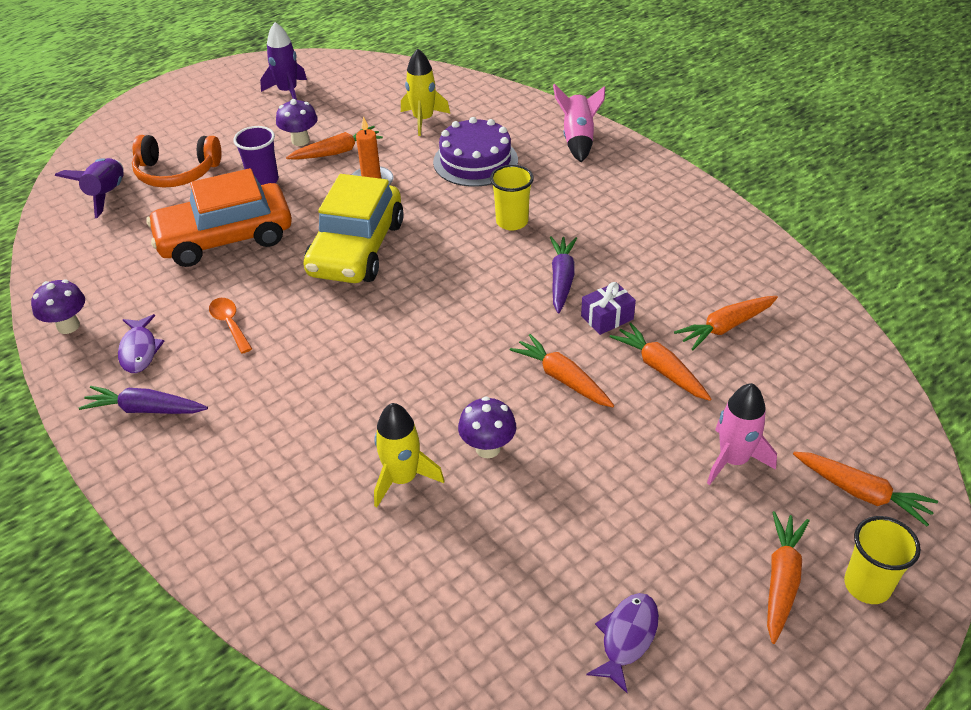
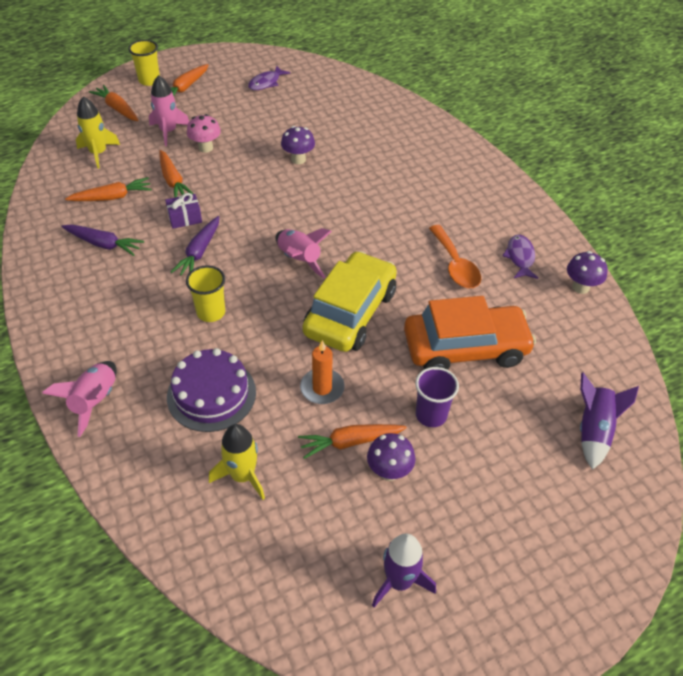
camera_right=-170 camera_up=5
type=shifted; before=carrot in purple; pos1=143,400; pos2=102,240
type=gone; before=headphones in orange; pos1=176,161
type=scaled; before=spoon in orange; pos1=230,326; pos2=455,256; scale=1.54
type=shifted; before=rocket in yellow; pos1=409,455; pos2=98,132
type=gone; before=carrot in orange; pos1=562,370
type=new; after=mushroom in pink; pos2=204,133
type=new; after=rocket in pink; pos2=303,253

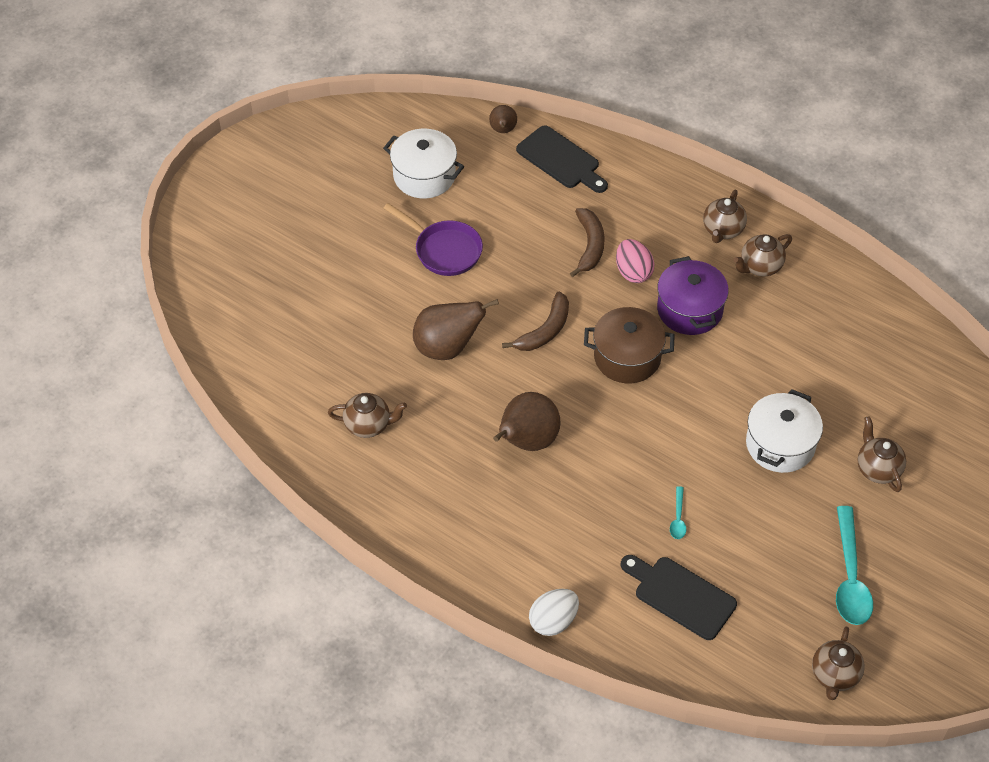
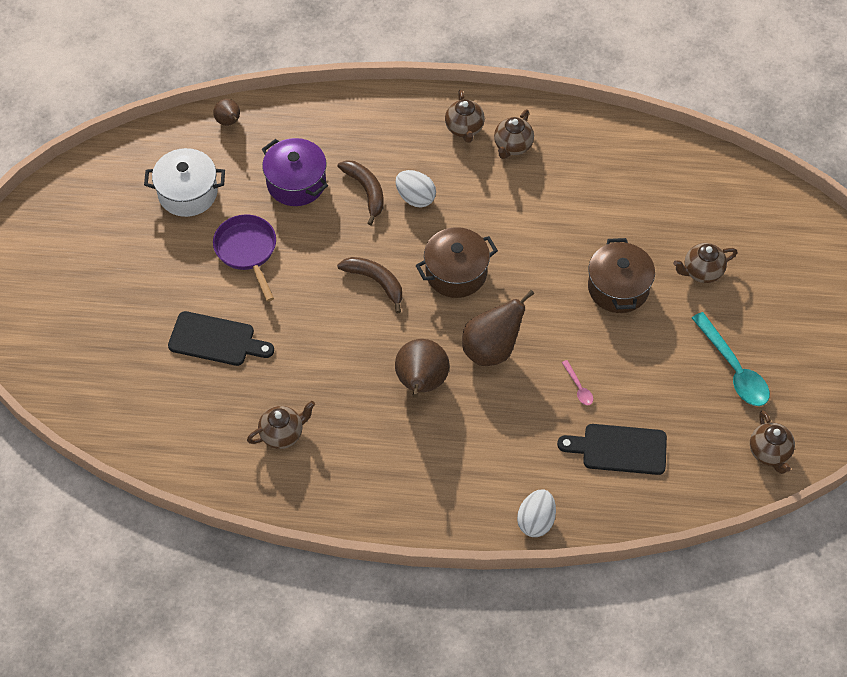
camera_right=-30 camera_up=5
type=rotated; before=pan in purple; pos1=433,239; pos2=244,258; turn=-120
type=shifted; before=pear in brown; pos1=456,329; pos2=498,328
type=rotated; before=banana in brown; pos1=535,321; pos2=369,285; turn=-60
type=shifted; before=cutting board in black; pos1=562,159; pos2=221,338
type=repainted; before=egg in pink; after=egg in white; pos1=635,261; pos2=416,189
type=shifted; before=pot in purple; pos1=693,295; pos2=295,172
type=repainted; before=spoon in turquoise; after=spoon in pink; pos1=678,512; pos2=577,382
type=repainted; before=pot in white; after=pot in brown; pos1=784,431; pos2=621,275
type=rotated; before=teapot in brown; pos1=881,454; pos2=705,263; turn=-60

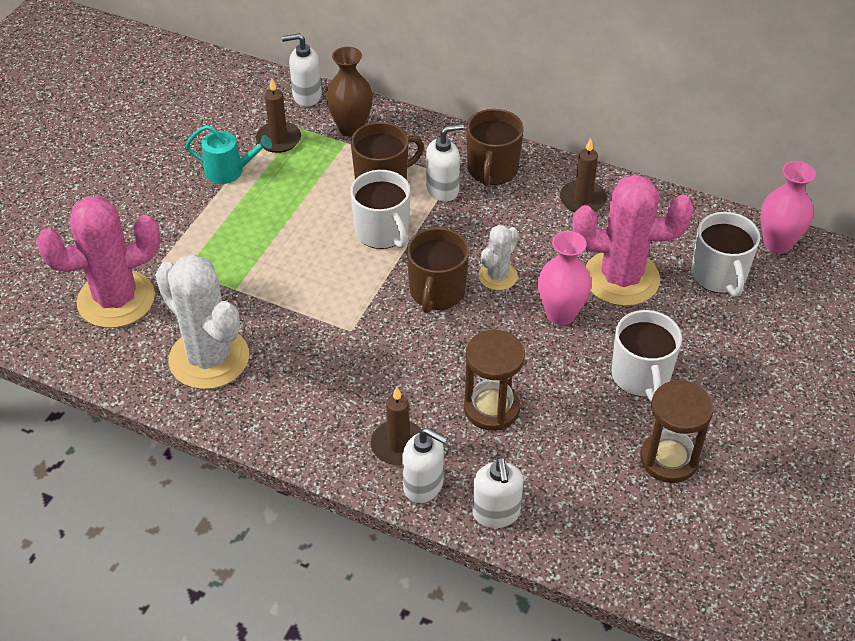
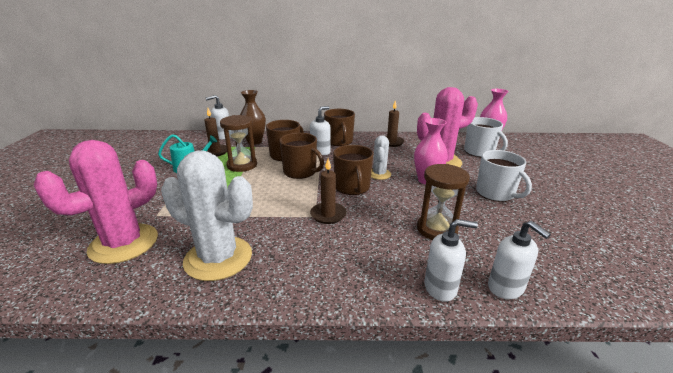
camera_right=-25 camera_up=-20
type=repainted; before=mug in white; after=mug in brown; pos1=380,209; pos2=302,156
type=shifted; before=candle in brown; pos1=396,426; pos2=328,191
type=shifted; before=hourglass in brown; pos1=677,431; pos2=238,143

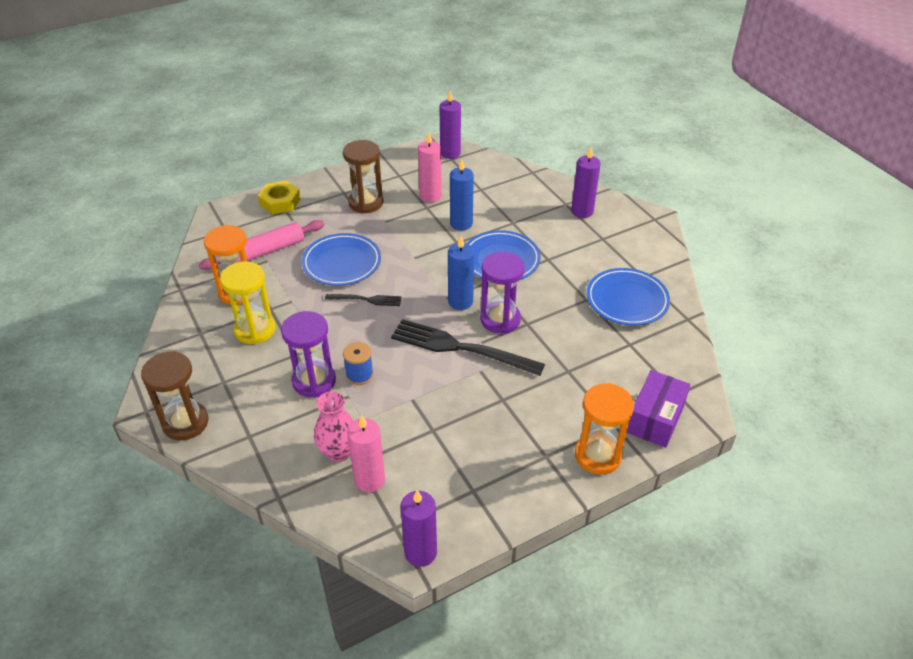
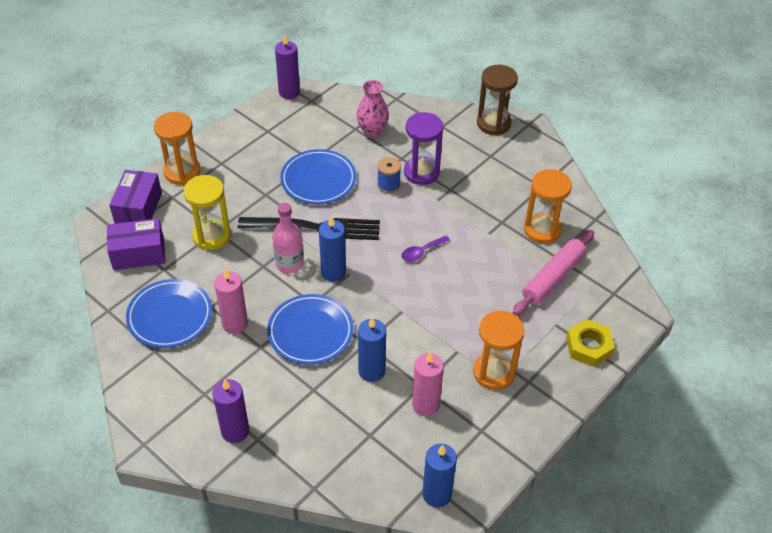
camera_right=160 camera_up=5
type=shifted; before=hourglass in yellow; pos1=248,302; pos2=207,212
type=shifted; before=plate in blue; pos1=341,259; pos2=318,176
type=swapped; before=fork in black; after=spoon in purple; pos1=363,300; pos2=425,248
type=repainted; before=hourglass in brown; after=hourglass in orange; pos1=363,177; pos2=498,350
type=shifted; before=candle in pink; pos1=366,453; pos2=231,301
type=repainted; before=candle in purple; after=candle in blue; pos1=450,125; pos2=439,476
type=swapped; before=hourglass in purple; after=bottle in pink; pos1=502,293; pos2=288,238
type=new; after=box in purple; pos2=136,244

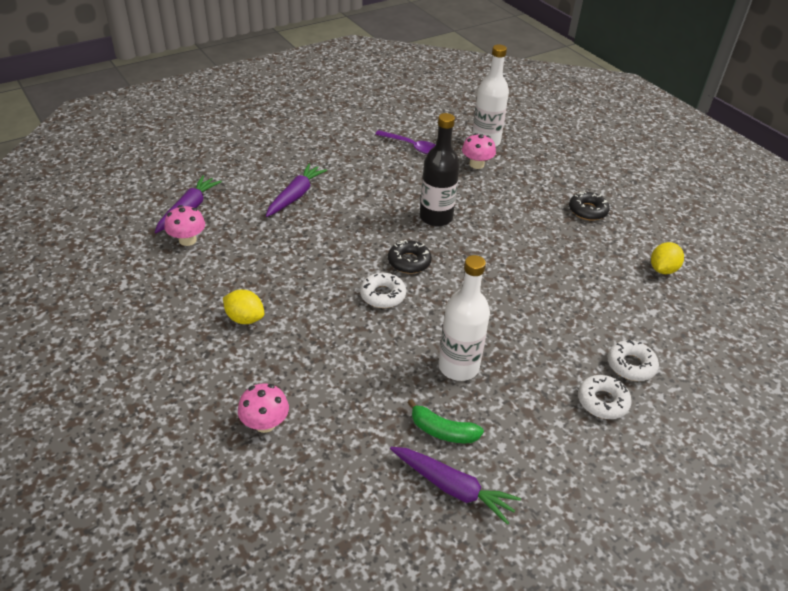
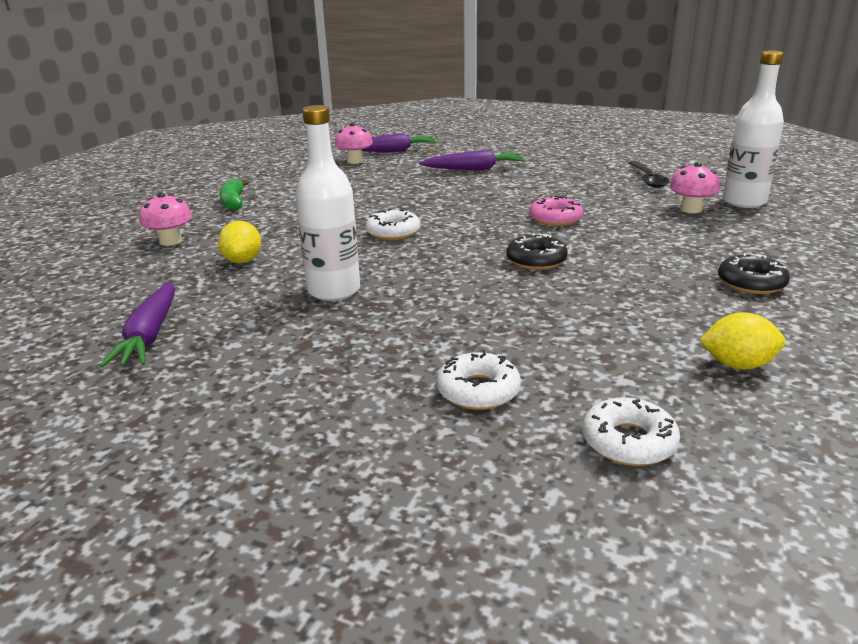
camera_right=60 camera_up=-15
type=shifted; before=lemon in yellow; pos1=243,307; pos2=239,242
type=repainted; before=spoon in purple; after=spoon in black; pos1=405,142; pos2=649,174
type=shifted; before=donut in black; pos1=410,256; pos2=537,251
type=shifted; before=banana in green; pos1=445,421; pos2=233,195
type=swapped; before=bottle in black; after=donut in pink; pos1=440,170; pos2=556,211
type=shifted; before=donut in white; pos1=605,397; pos2=631,431

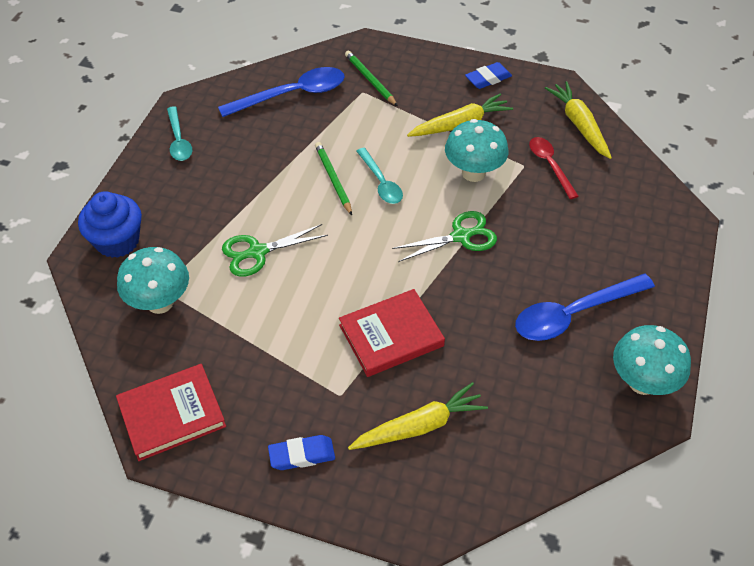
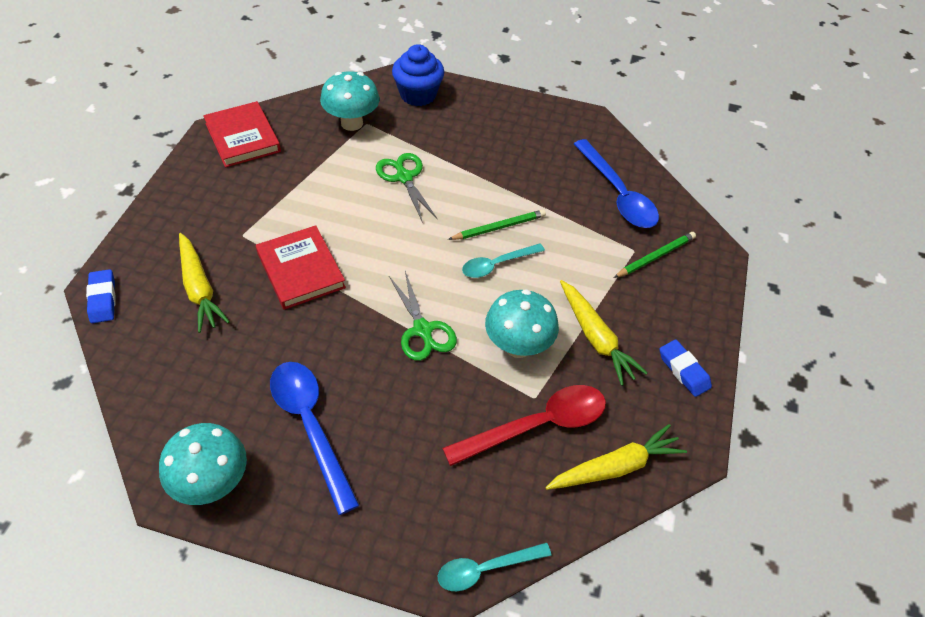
camera_right=85 camera_up=0
type=shifted; before=spoon in turquoise; pos1=179,133; pos2=495,566
type=shifted; before=eraser in blue; pos1=301,452; pos2=101,296
type=scaled; before=spoon in red; pos1=553,168; pos2=524,425; scale=1.65

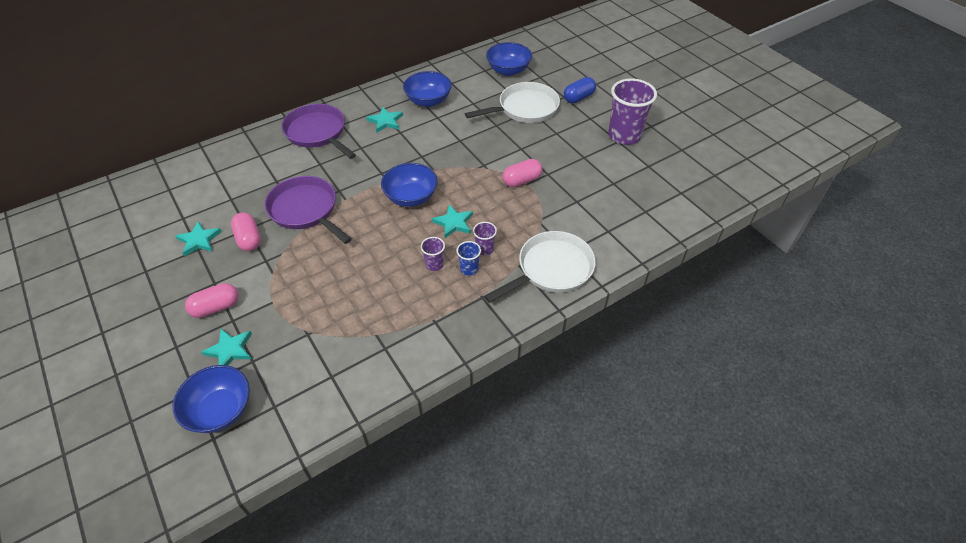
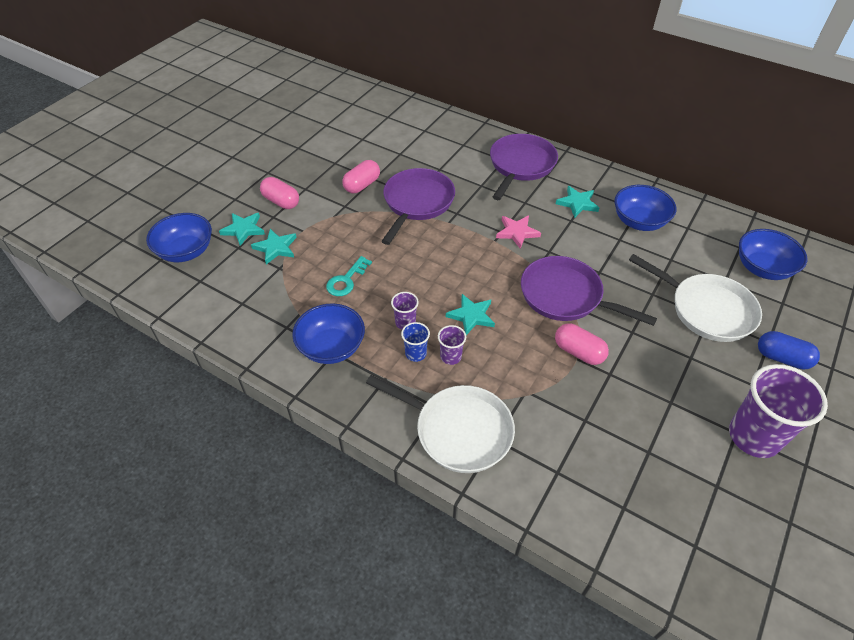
camera_right=65 camera_up=0
type=shifted; before=star in turquoise; pos1=199,239; pos2=274,246
type=shifted; before=bowl in blue; pos1=409,185; pos2=328,333
type=new; after=key in turquoise; pos2=349,276
type=new; after=star in pink; pos2=518,232
type=new; after=pan in purple; pos2=589,291

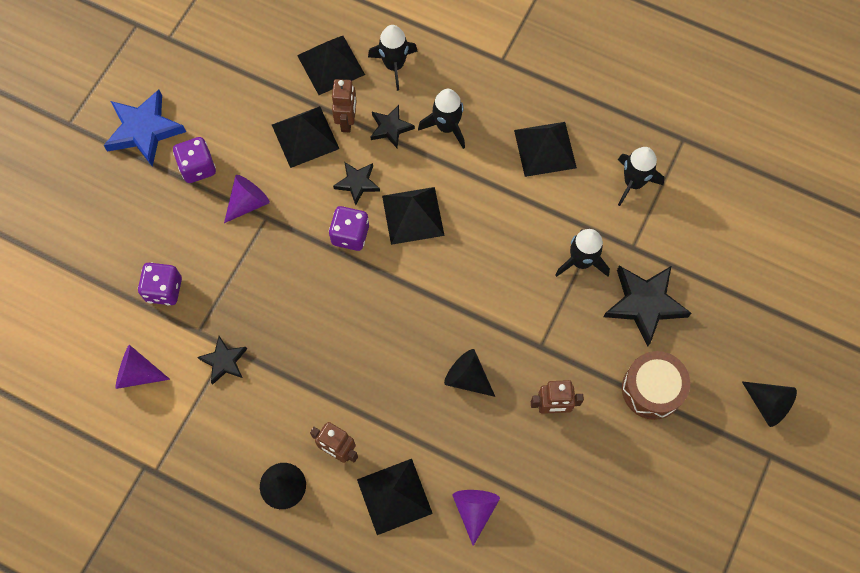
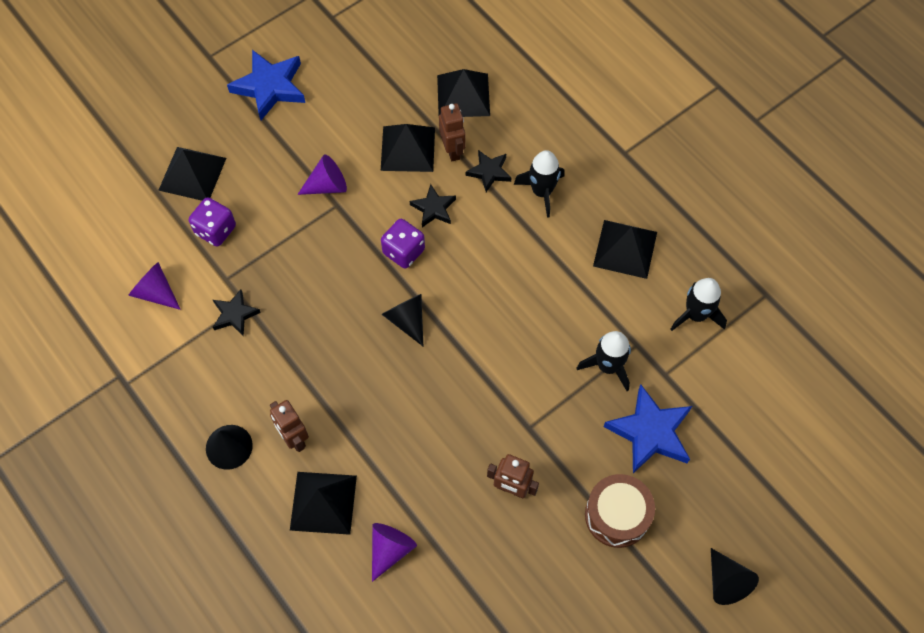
camera_right=25 camera_up=-5
type=gone; before=dice in purple; pos1=194,160
type=rotated; before=robot in brown; pos1=344,106; pos2=452,132; turn=-45
type=gone; before=rocket in black; pos1=393,58
type=shifted; before=pyramid in black; pos1=413,216; pos2=192,174
type=shifted; before=cone in black; pos1=469,373; pos2=402,320
type=repainted; before=star in black; after=star in blue; pos1=647,306; pos2=647,428

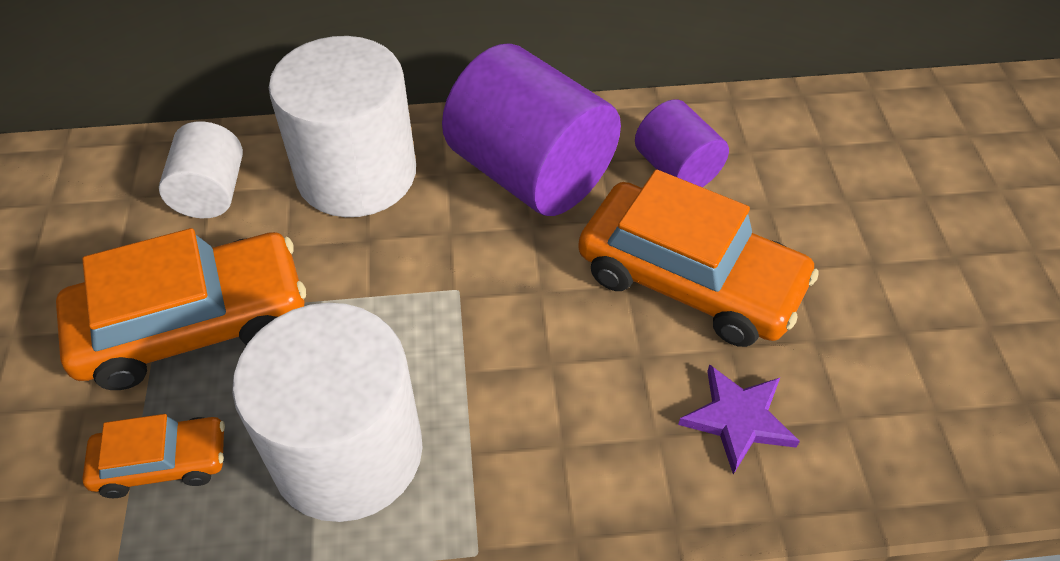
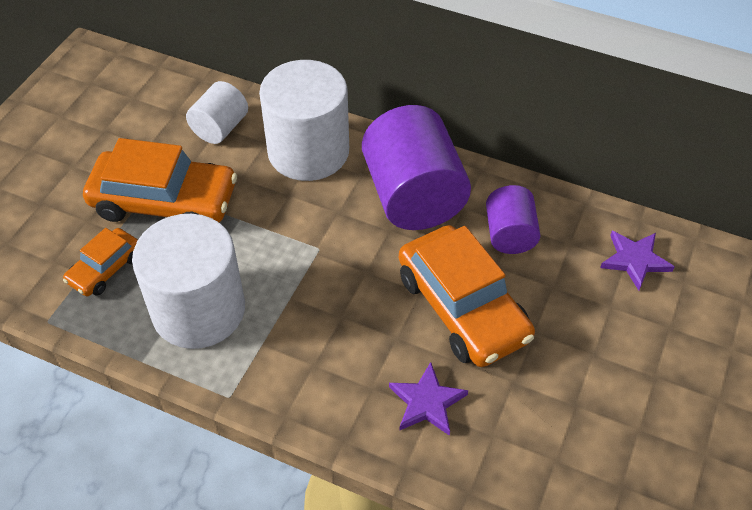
camera_right=30 camera_up=0
type=rotated; before=car in orange; pos1=153,456; pos2=100,262; turn=105
type=new; after=star in purple; pos2=637,261

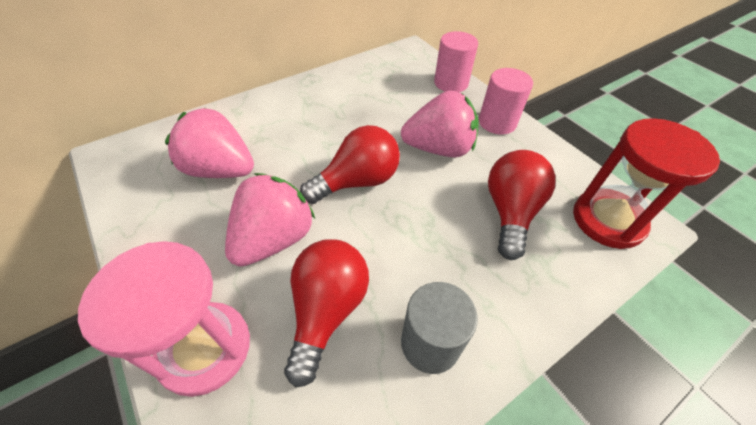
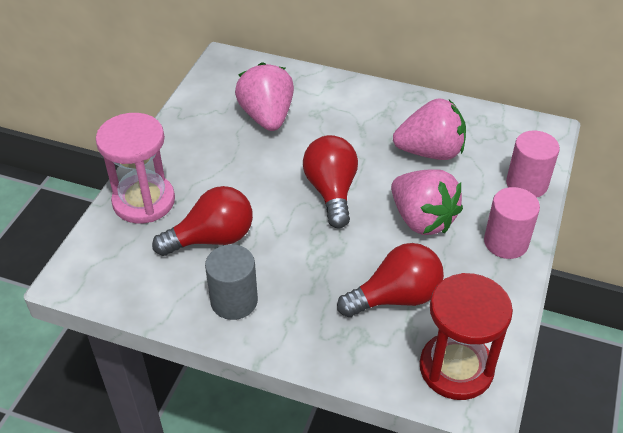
camera_right=55 camera_up=-5
type=shifted; before=strawberry in pink; pos1=270,220; pos2=429,129
type=rotated; before=light bulb in red; pos1=350,164; pos2=330,181; turn=-120

